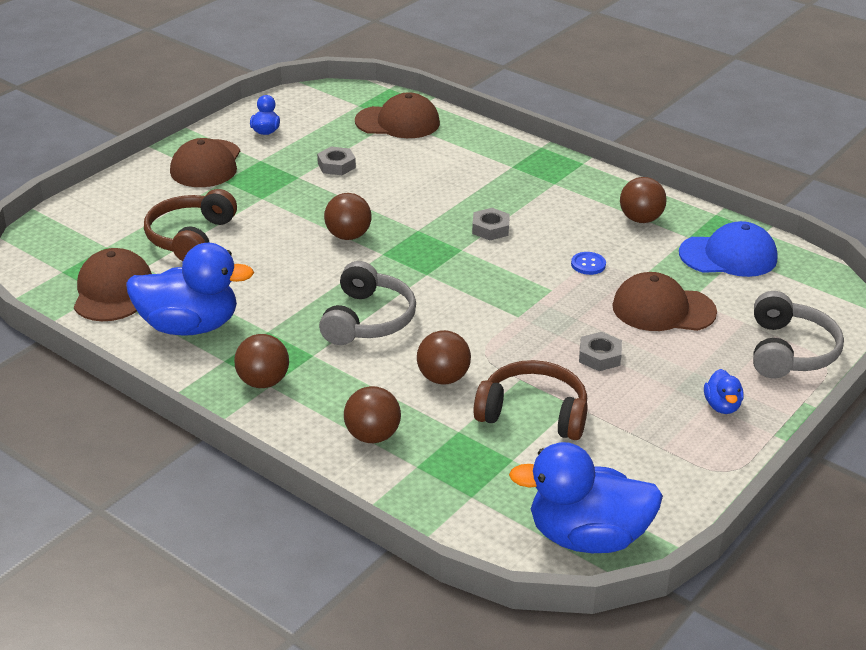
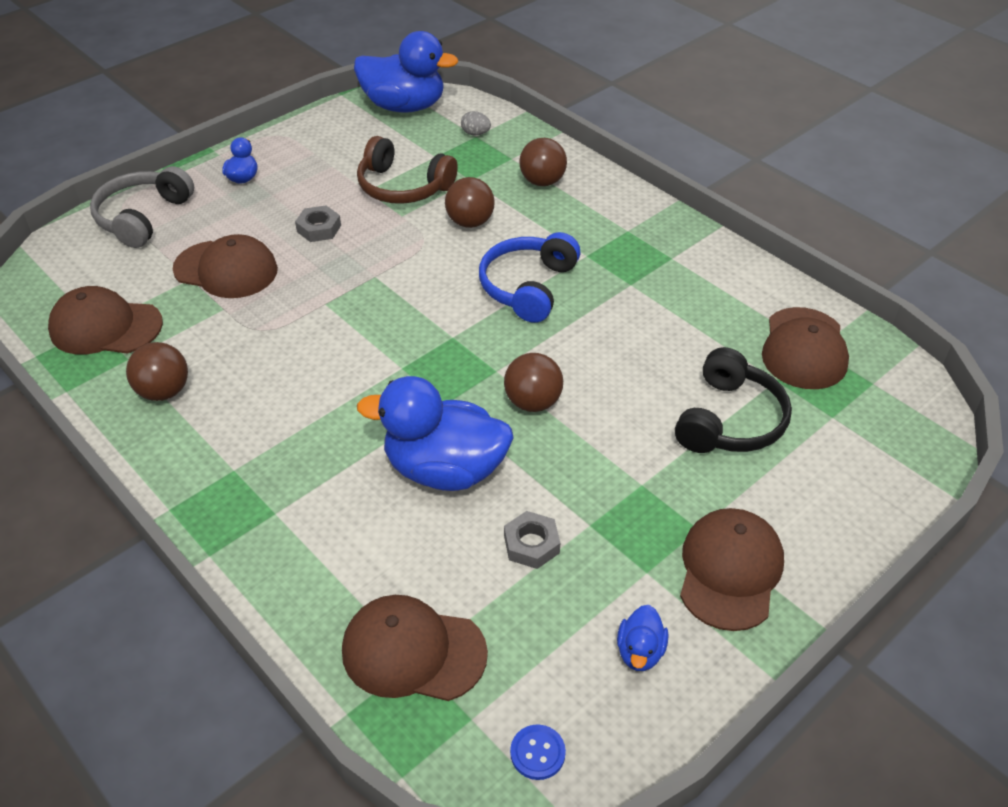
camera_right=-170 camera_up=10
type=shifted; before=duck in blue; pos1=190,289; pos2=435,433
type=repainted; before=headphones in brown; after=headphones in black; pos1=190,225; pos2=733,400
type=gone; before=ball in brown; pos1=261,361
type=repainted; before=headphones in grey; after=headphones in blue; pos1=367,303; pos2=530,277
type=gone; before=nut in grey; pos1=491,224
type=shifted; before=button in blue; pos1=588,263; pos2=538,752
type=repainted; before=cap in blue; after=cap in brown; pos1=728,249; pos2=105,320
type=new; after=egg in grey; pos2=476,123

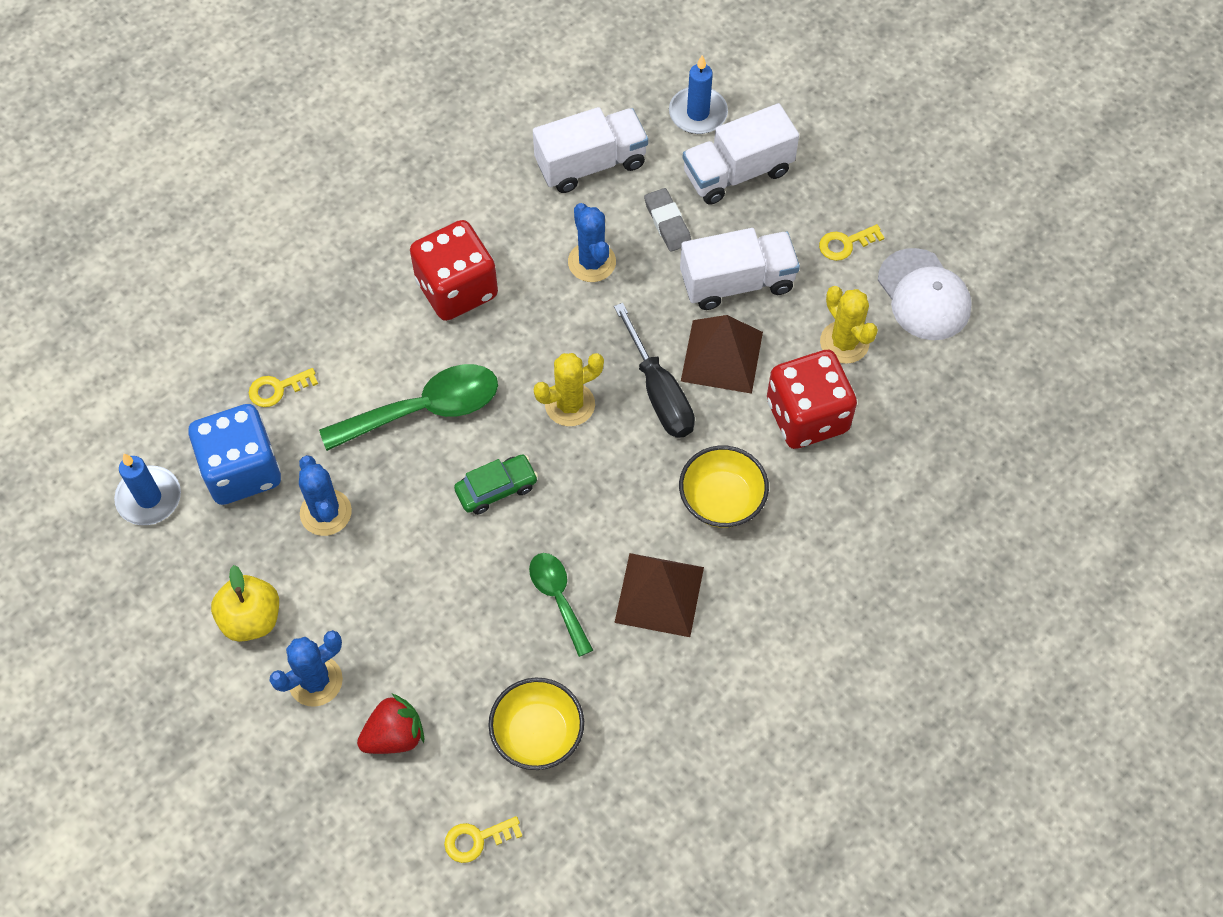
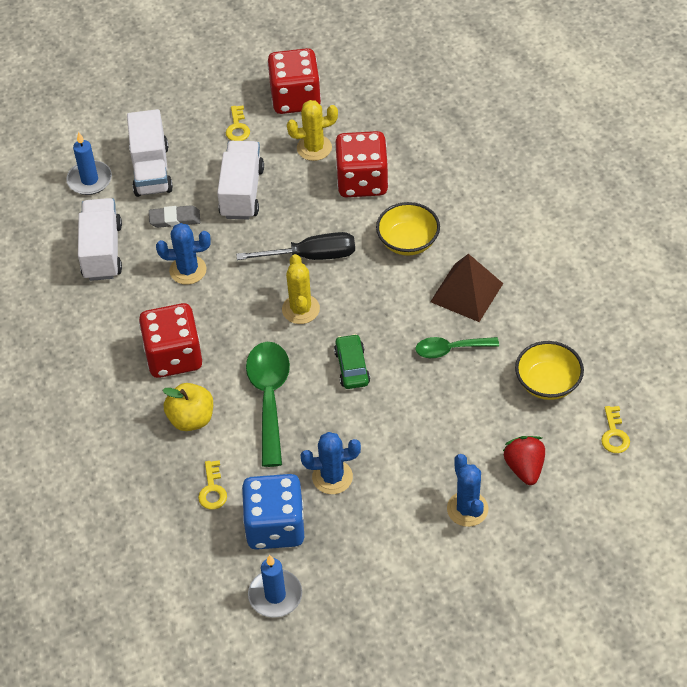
camera_right=-70 camera_up=-10
type=shifted; before=apple in yellow; pos1=245,603; pos2=188,407
type=gone; before=pyramid in brown; pos1=722,354
type=swapped; before=cap in white; after=dice in red; pos1=925,294; pos2=294,81

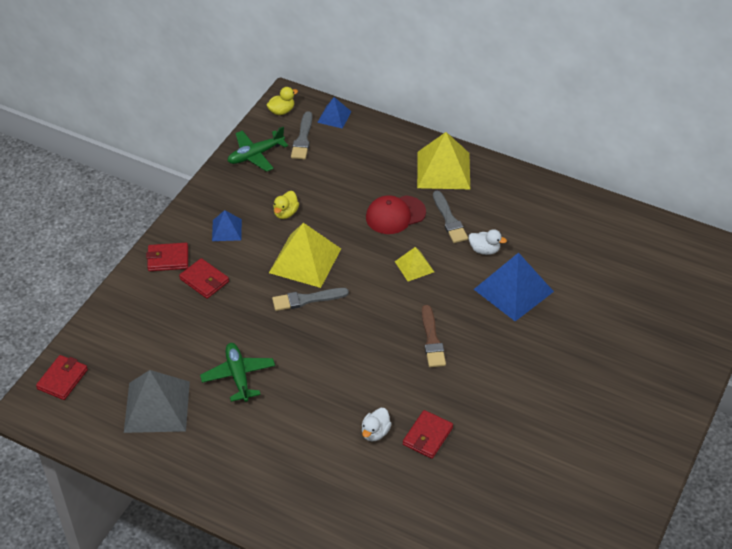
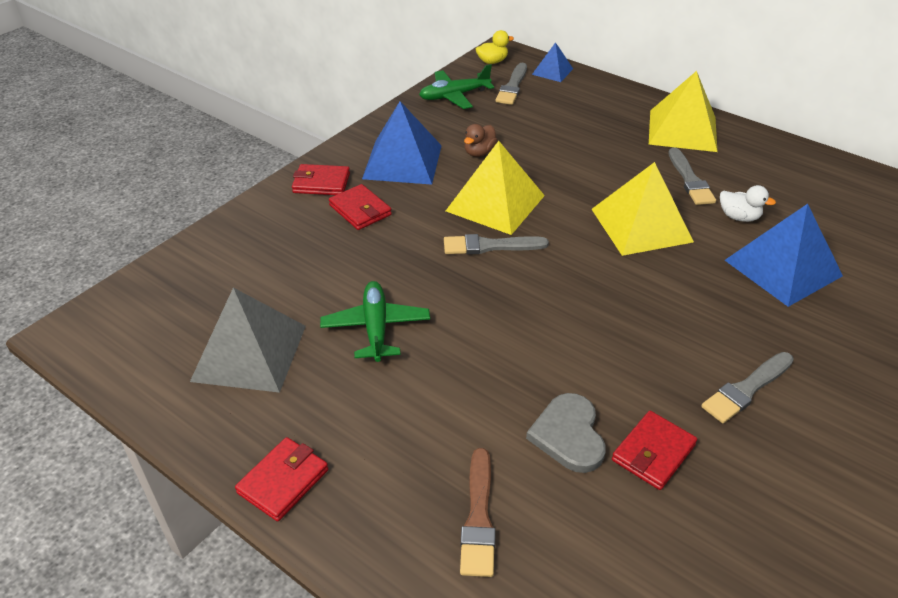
camera_right=10 camera_up=-5
type=shifted; before=wallet in red; pos1=62,377; pos2=281,479
type=scaled; before=pyramid in blue; pos1=227,225; pos2=402,143; scale=1.88
type=repainted; before=duck in yellow; after=duck in brown; pos1=286,205; pos2=481,140
type=swapped; before=duck in white; after=heart in grey; pos1=377,425; pos2=566,433
type=gone; before=cap in red; pos1=396,214
type=scaled; before=pyramid in yellow; pos1=414,264; pos2=642,209; scale=1.88
type=shifted; before=brush in brown; pos1=434,336; pos2=478,512
type=new; after=brush in grey; pos2=747,387

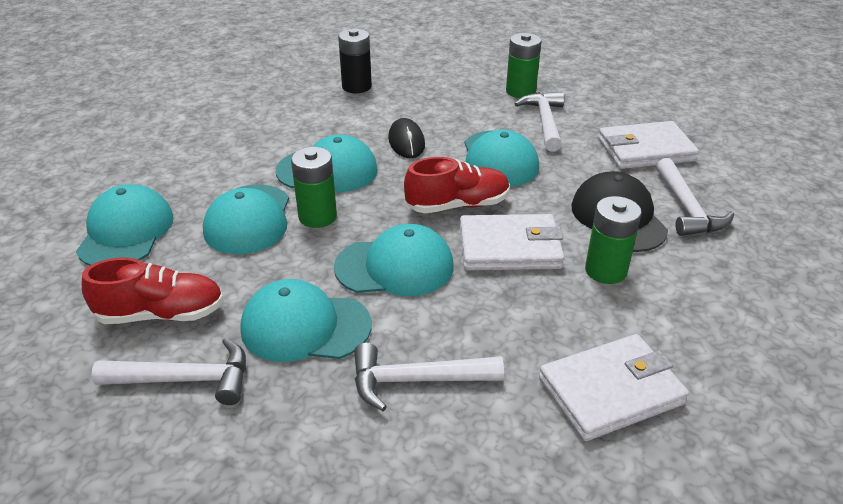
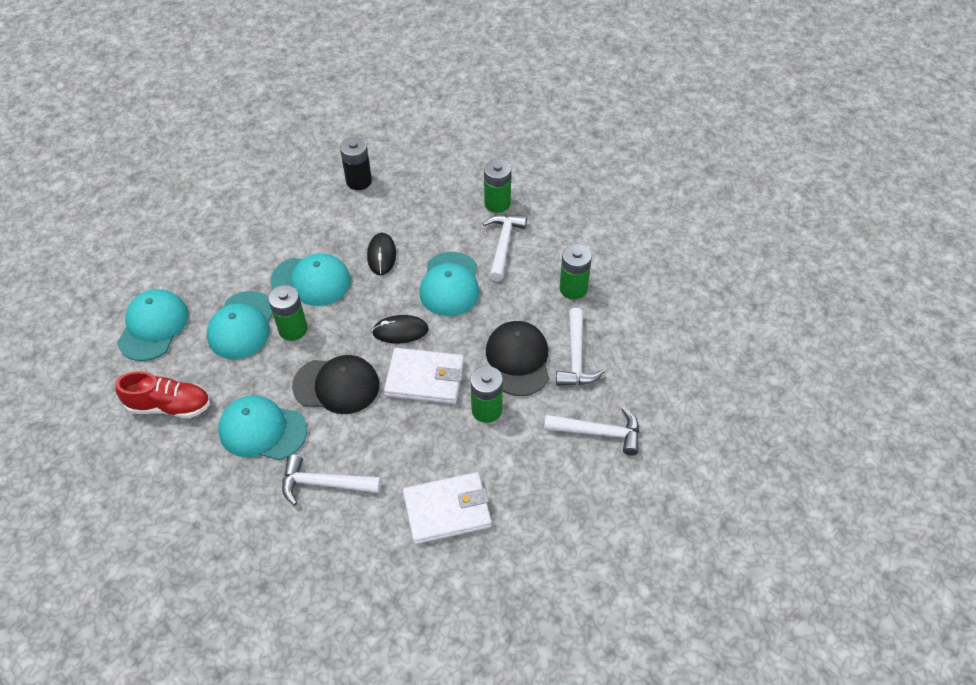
camera_right=10 camera_up=15
type=shifted; before=hammer in white; pos1=169,371; pos2=591,431
type=repainted; before=cap in turquoise; after=cap in black; pos1=394,260; pos2=335,384
type=swapped; before=shoe in red; after=mouse in black; pos1=457,185; pos2=400,329
type=swapped; before=wallet in white; after=battery in green; pos1=648,145; pos2=576,271

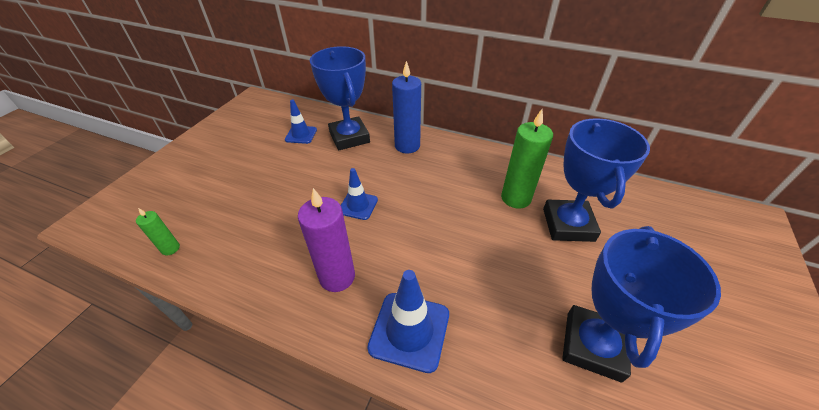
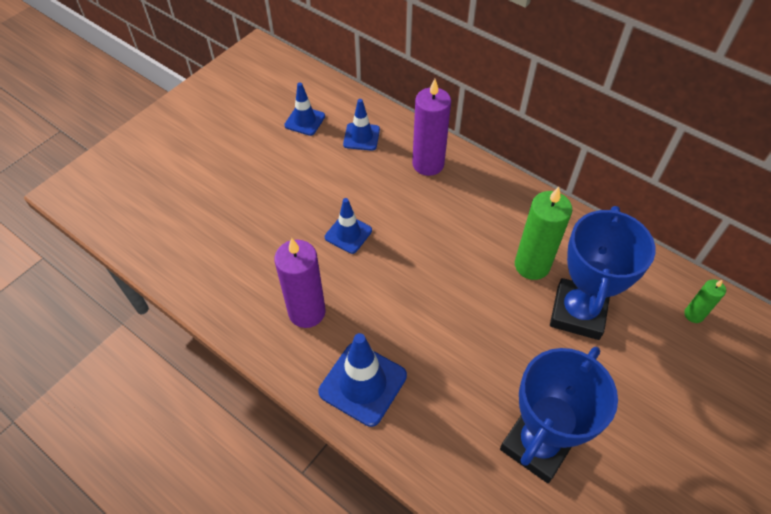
camera_right=15 camera_up=10
type=shifted; before=candle in green; pos1=158,231; pos2=705,301
type=swapped; before=trophy in blue; after=traffic cone in blue; pos1=340,98; pos2=361,125
type=repainted; before=candle in blue; after=candle in purple; pos1=406,107; pos2=431,127

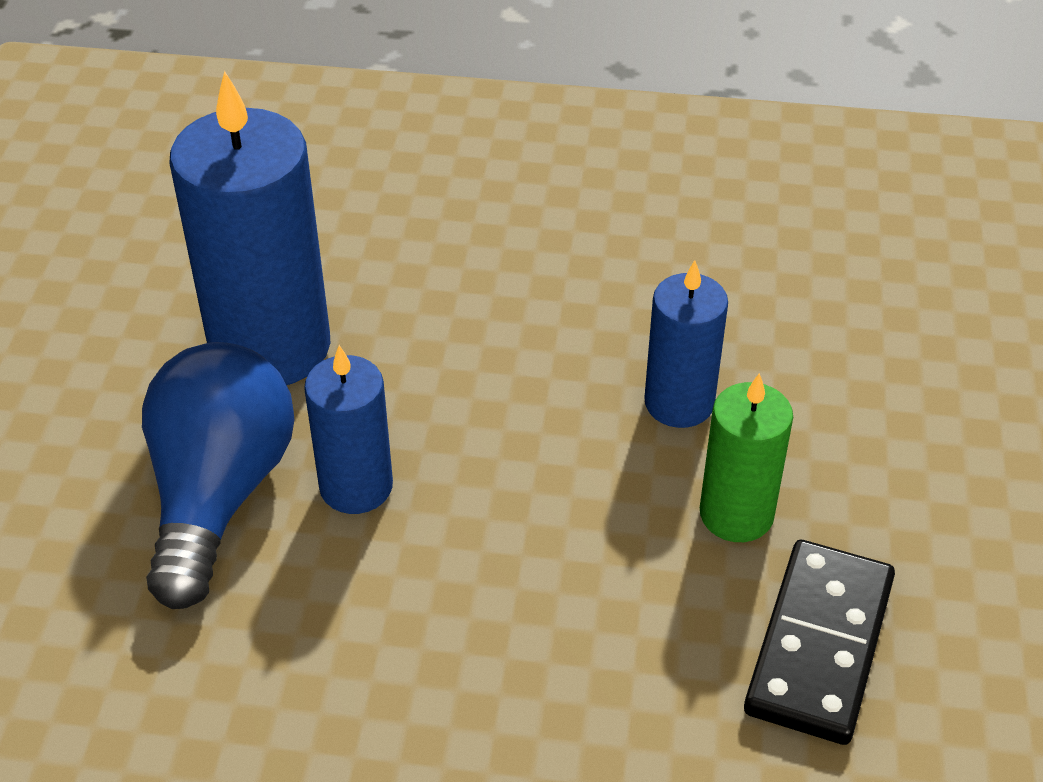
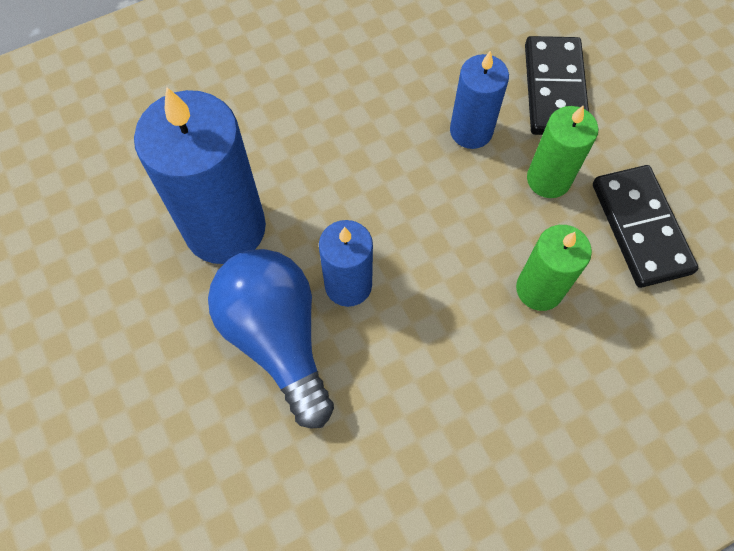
camera_right=-35 camera_up=20
type=new; after=candle in green; pos2=554,268
type=new; after=domino in black; pos2=557,85

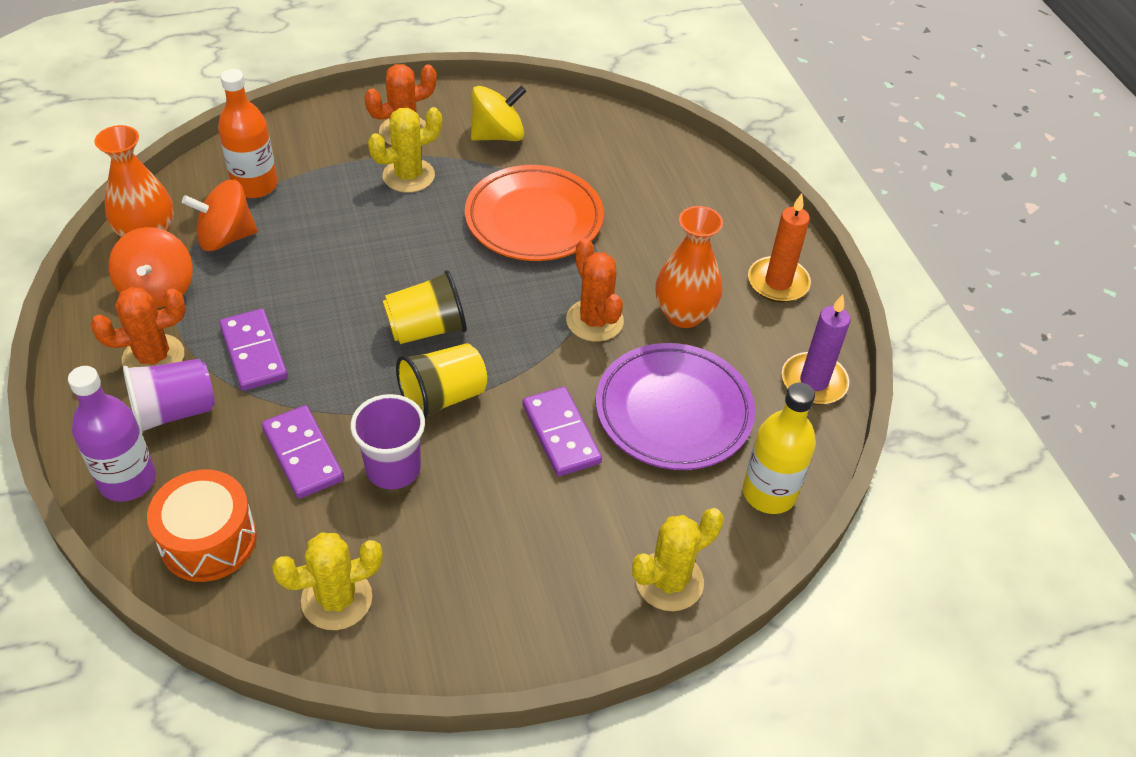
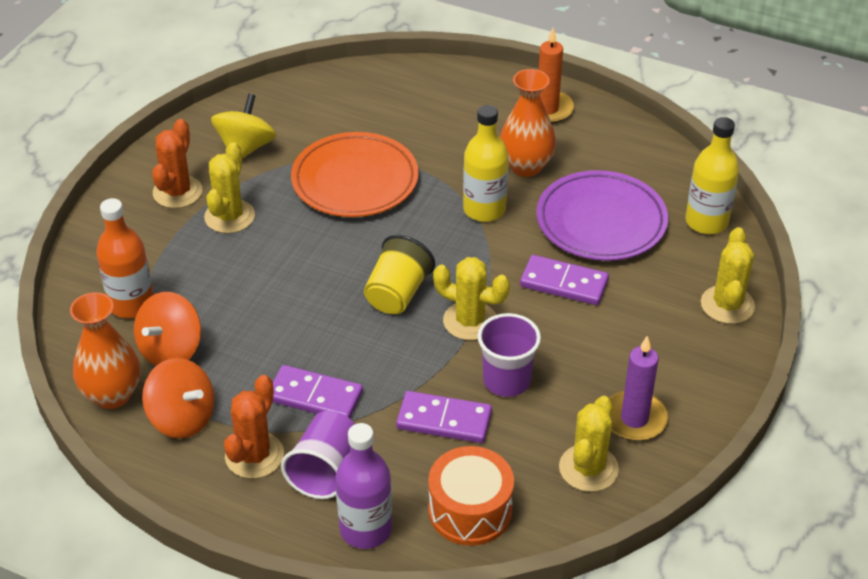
camera_right=-45 camera_up=-5
type=swapped; before=cup in yellow; after=cactus in yellow; pos1=441,381; pos2=471,298
type=swapped; before=cactus in orange; after=bottle in yellow; pos1=595,290; pos2=485,163
type=shifted; before=candle in purple; pos1=816,349; pos2=638,388

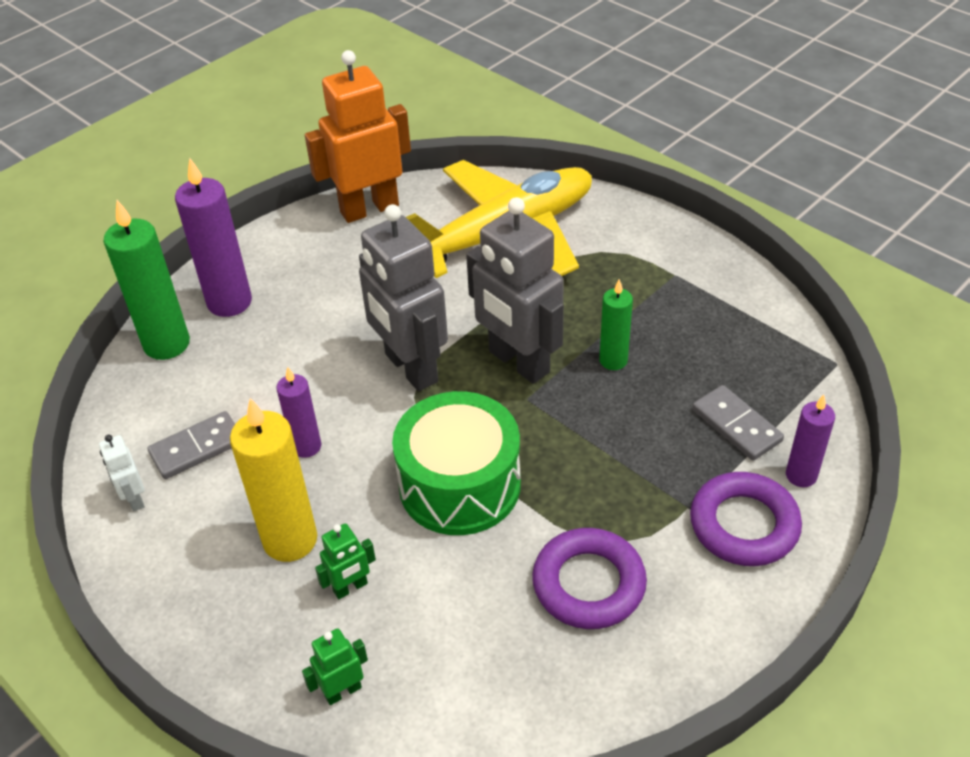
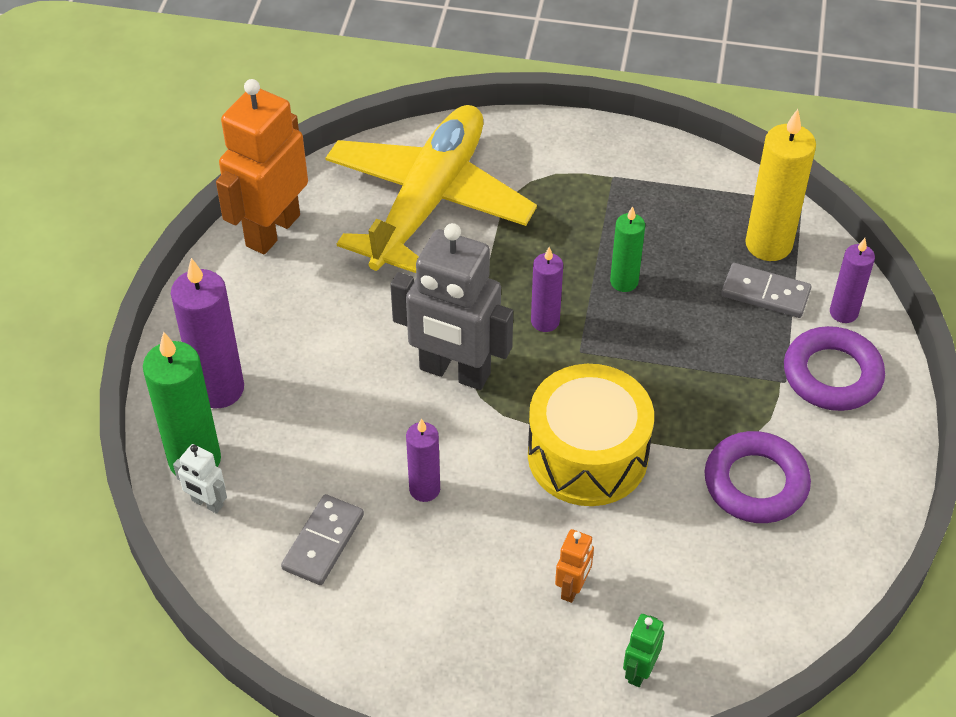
camera_right=-35 camera_up=5
type=shifted; before=robot in white; pos1=122,472; pos2=200,479
type=shifted; before=candle in yellow; pos1=273,480; pos2=780,185
type=repainted; before=robot in green; after=robot in orange; pos1=345,561; pos2=574,566
type=repainted; before=drum in green; after=drum in yellow; pos1=456,463; pos2=591,435
type=swapped; before=robot in grey; after=candle in purple; pos1=515,290; pos2=547,289

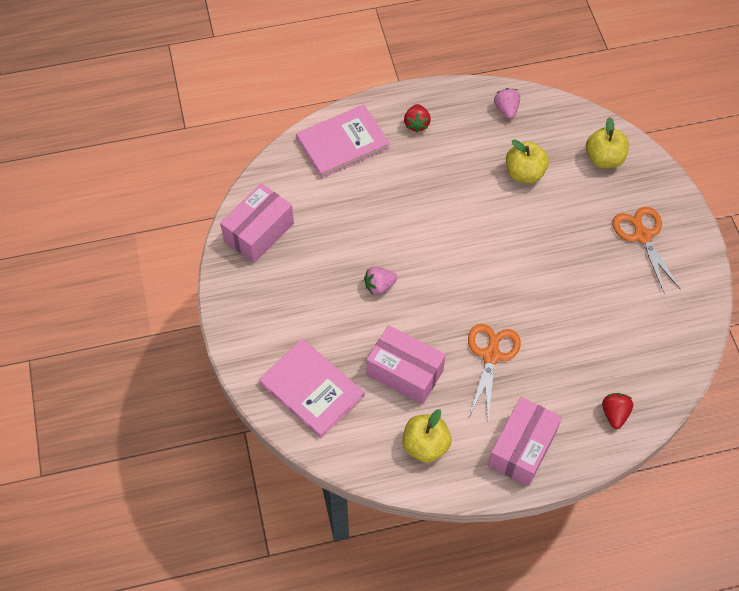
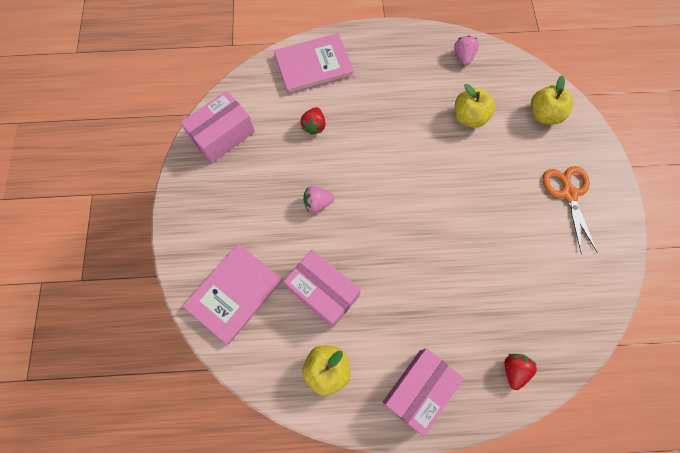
camera_right=10 camera_up=10
type=rotated; before=book in pink; pos1=311,388; pos2=232,294; turn=75
type=shifted; before=strawberry in red; pos1=417,118; pos2=313,121
type=gone; before=scissors in orange; pos1=494,371

